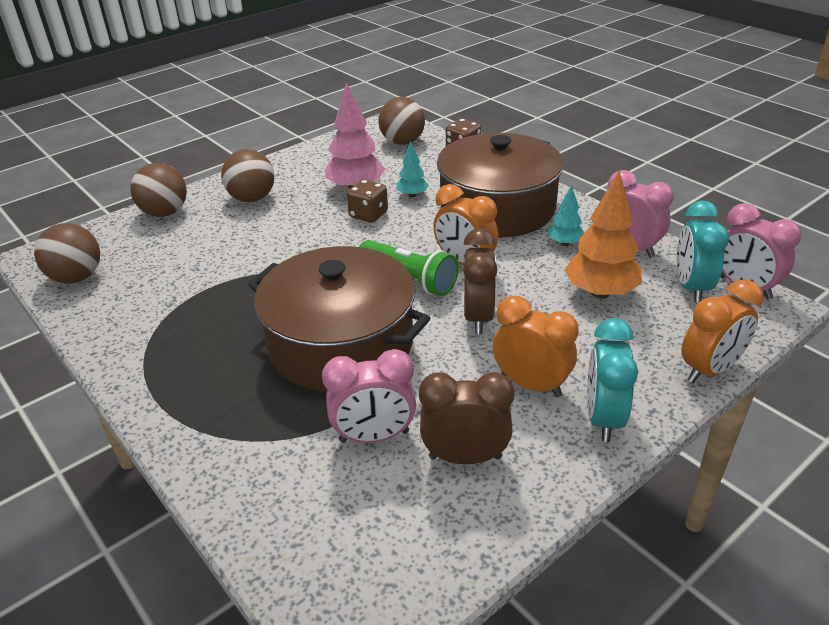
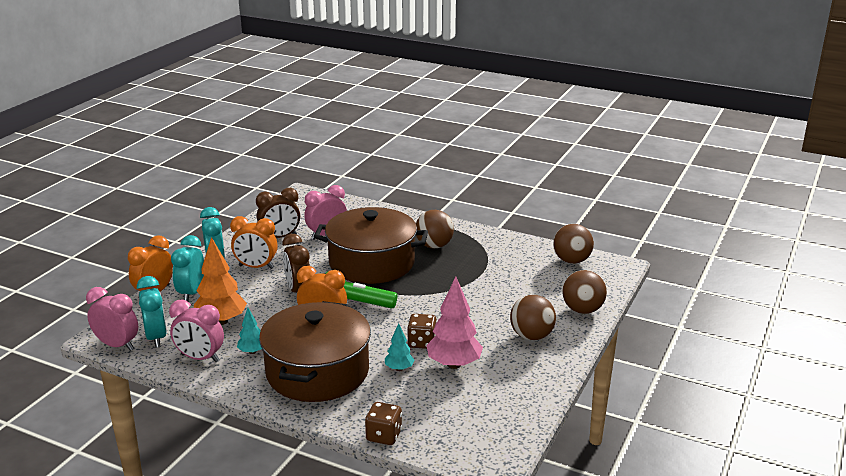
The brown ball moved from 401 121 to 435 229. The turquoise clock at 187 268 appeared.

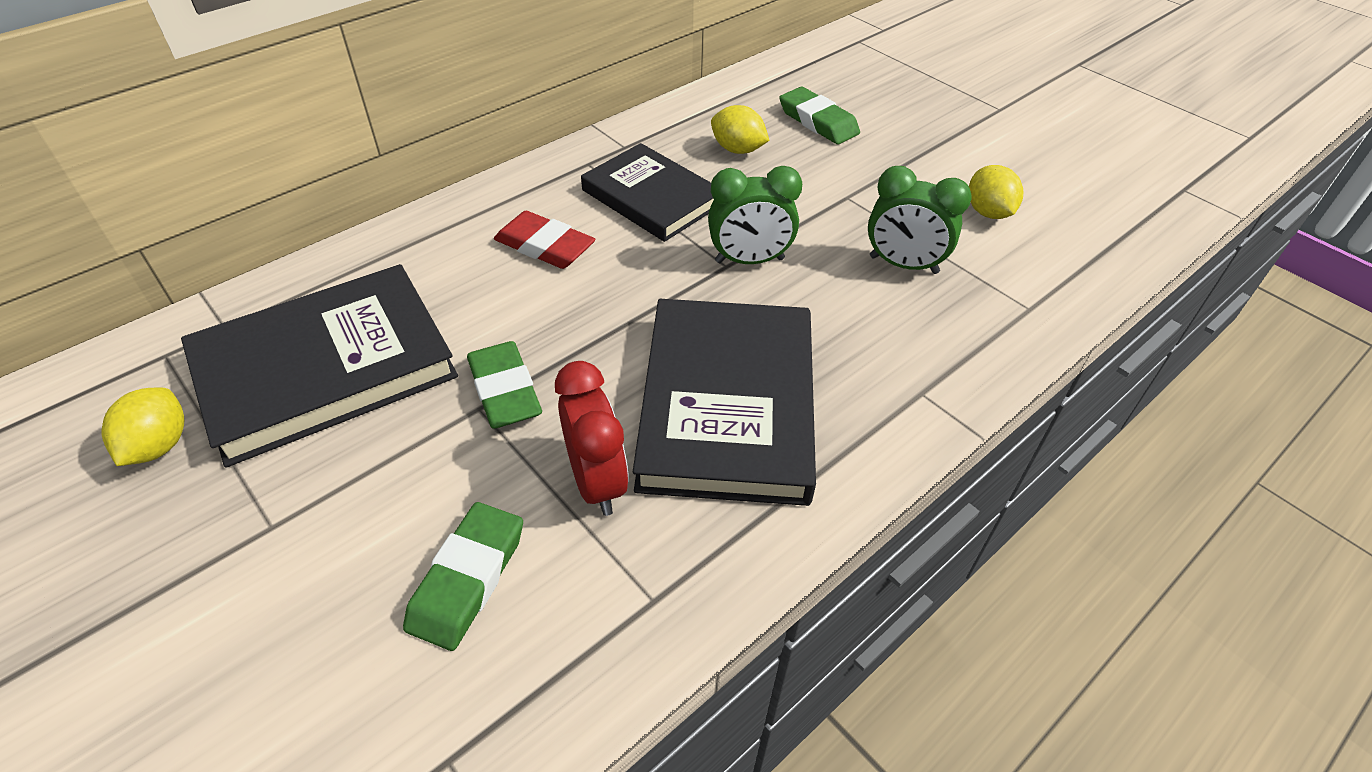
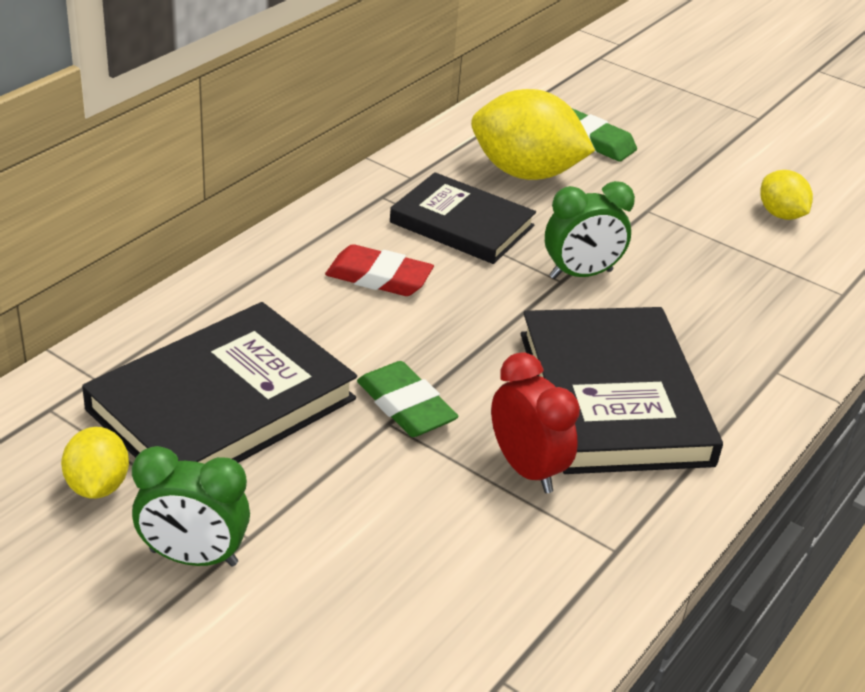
The yellow lemon at 740 129 changed to 1.89 times the size. The green clock moved from 920 220 to 191 506. The green eraser at 463 576 disappeared.

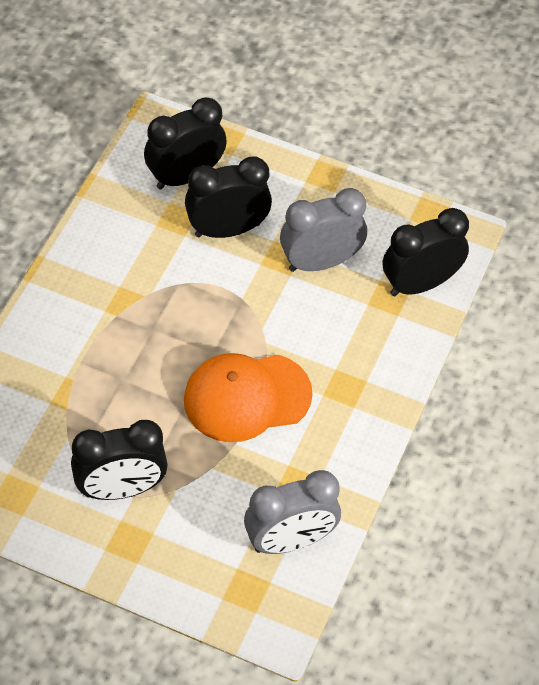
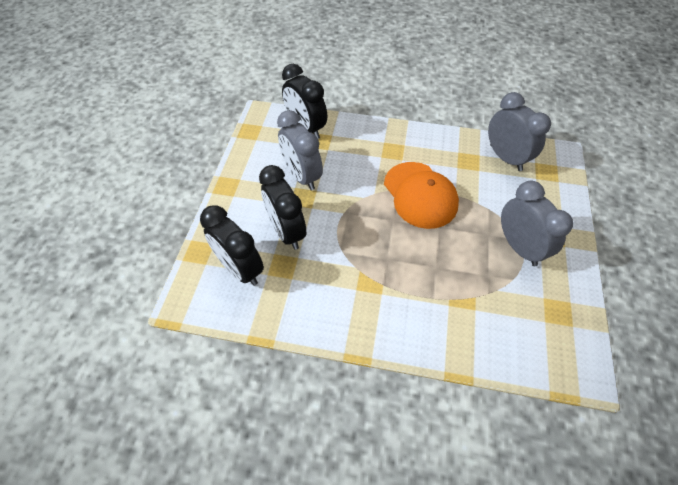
The black clock at 119 460 became the grey clock at 537 223.

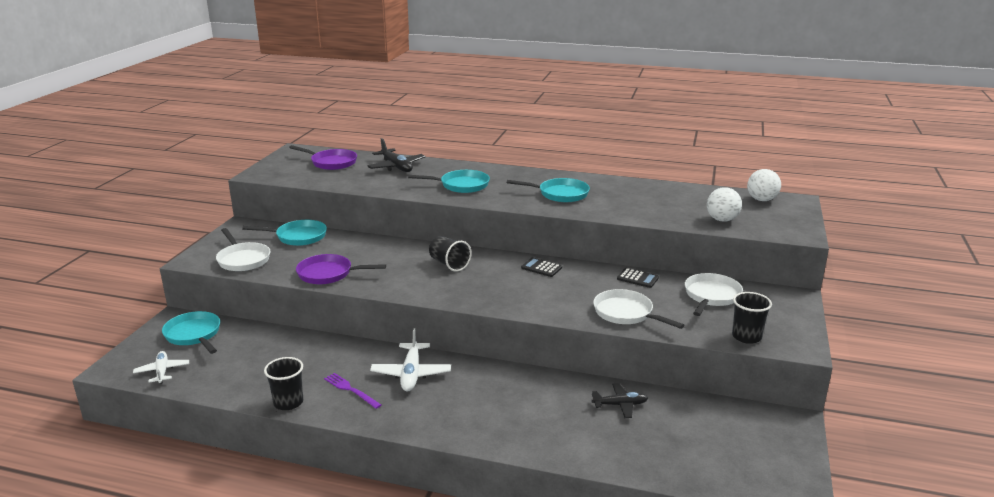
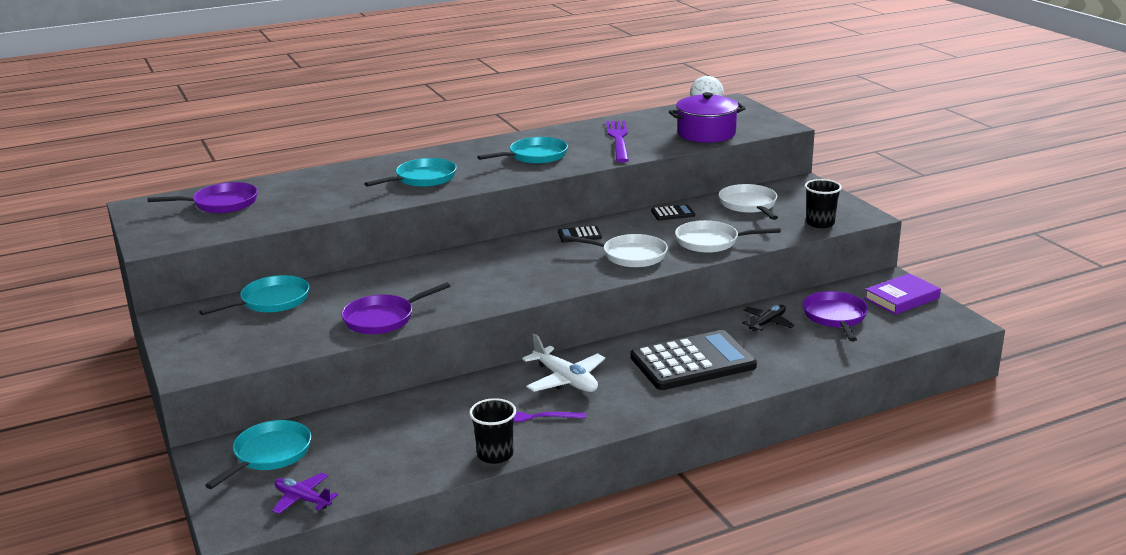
The black plane at 396 155 disappeared. The white ball at 724 204 was replaced by the purple pot at 707 117. The white pan moved from 243 249 to 615 251. The black cup at 450 254 disappeared. The turquoise pan at 191 332 turned 105 degrees clockwise. The white plane at 161 367 became the purple plane at 305 493. The purple fork at 617 142 appeared. The purple book at 902 294 appeared. The purple pan at 835 316 appeared. The black calculator at 694 360 appeared.

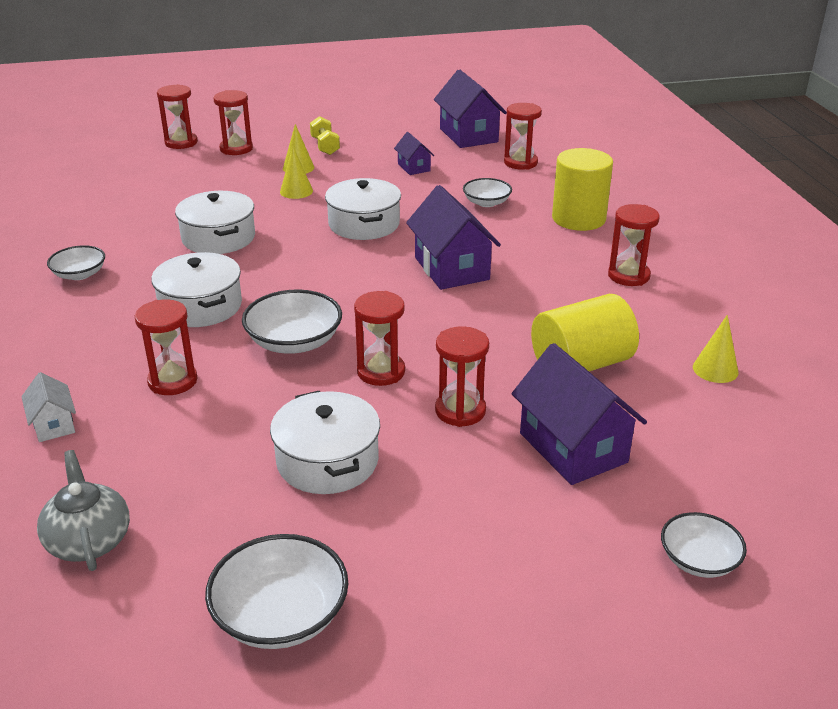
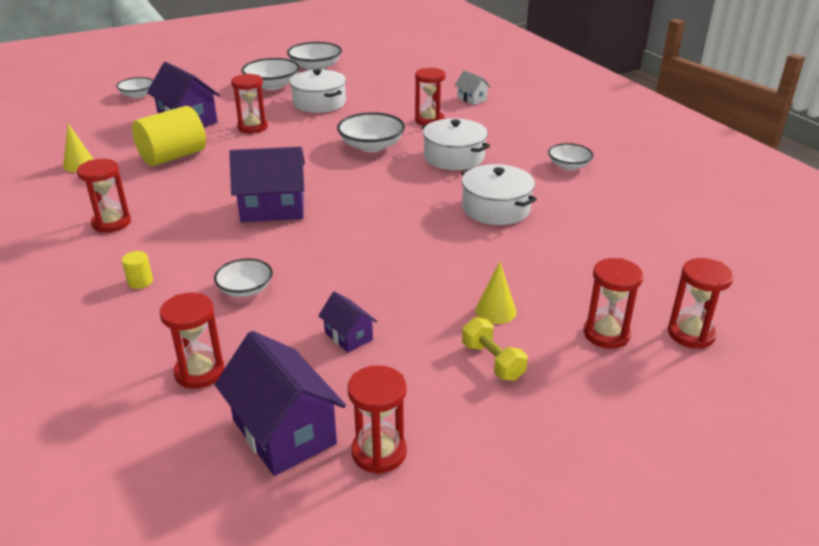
The yellow cone at 296 173 disappeared. The yellow cylinder at 582 189 changed to 0.41 times the size. The white pot at 363 209 disappeared. The purple house at 453 237 turned 60 degrees counterclockwise. The red hourglass moved from 379 338 to 377 419. The grey teapot at 83 510 disappeared. The white bowl at 270 74 appeared.

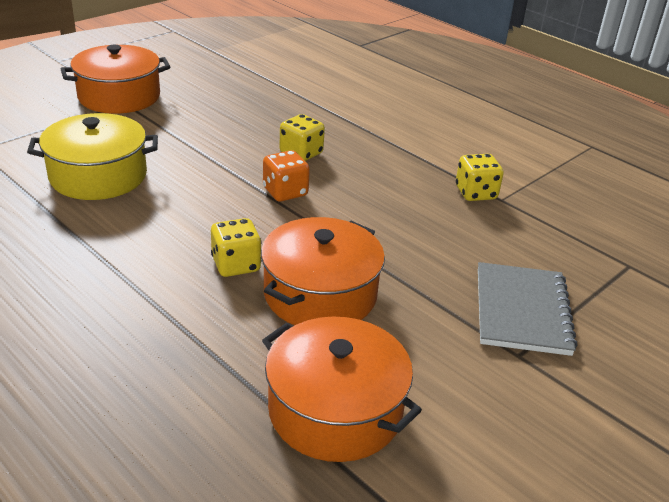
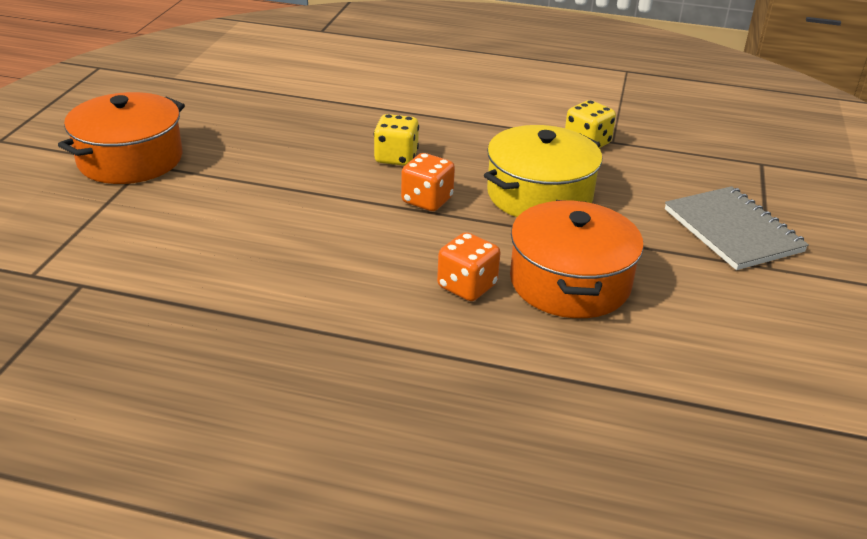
The yellow pot moved from 92 156 to 543 171. The yellow dice at 236 247 became the orange dice at 468 266. The orange pot at 342 389 disappeared.

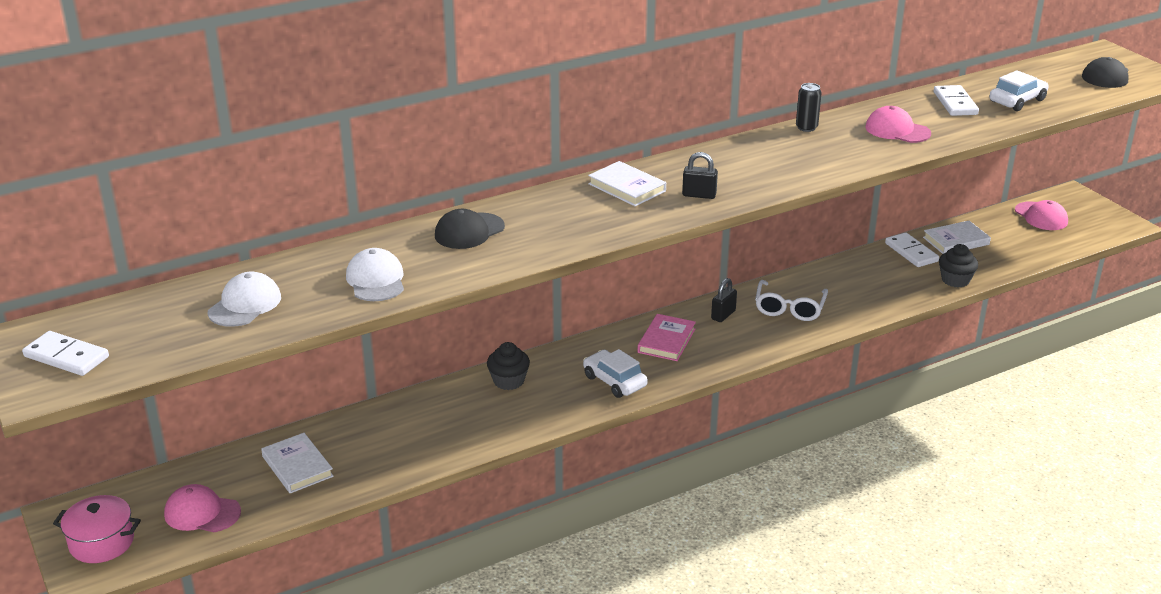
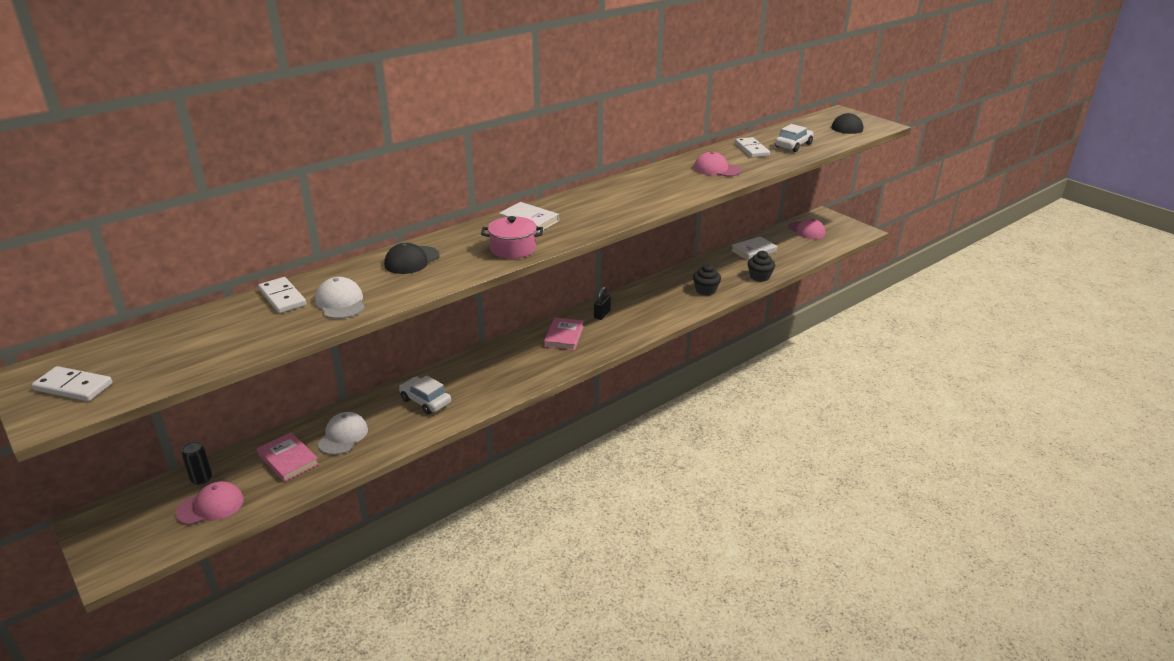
The black can moved from 809 107 to 197 463. The black padlock at 700 175 disappeared. The white domino moved from 912 250 to 282 295. The white cap moved from 244 299 to 343 433. The white glasses at 791 300 disappeared. The black cupcake moved from 508 366 to 707 280. The white car moved from 615 373 to 425 394. The white book at 297 463 became the pink book at 288 457. The pink cap at 202 508 turned 150 degrees clockwise. The pink pot moved from 97 529 to 512 237.

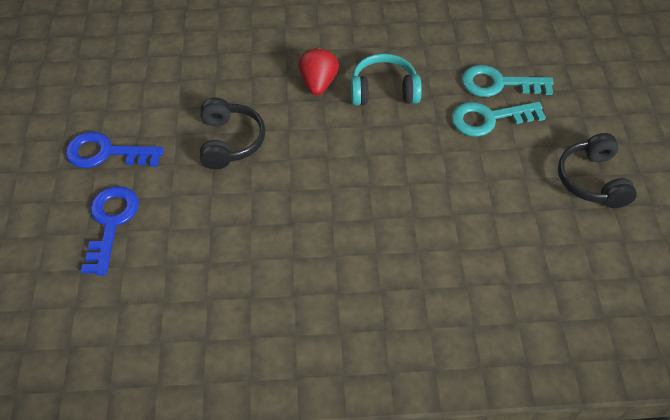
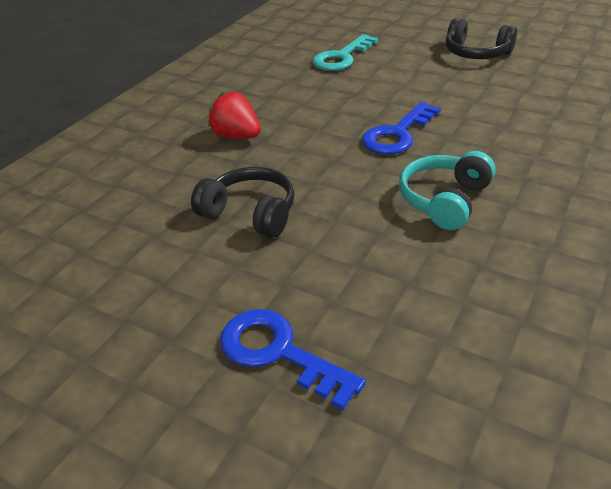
The turquoise headphones moved from 386 79 to 447 190. The turquoise key at 498 119 disappeared. The blue key moved from 115 150 to 401 128.

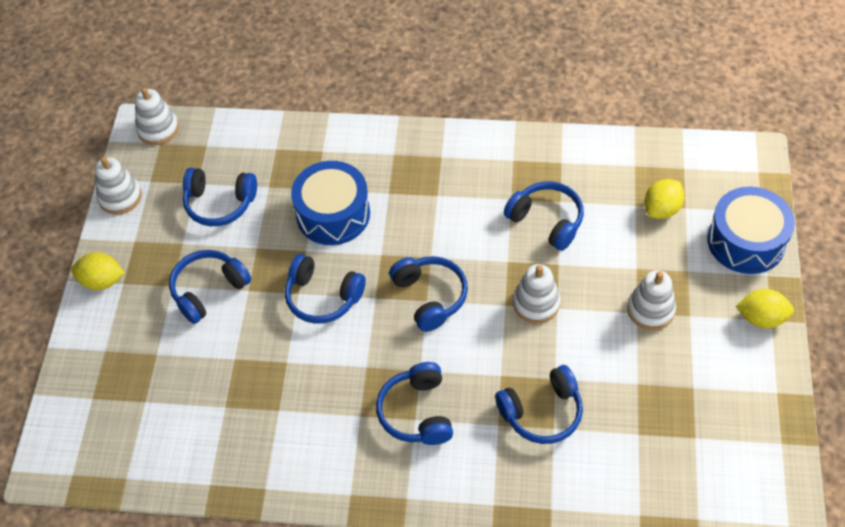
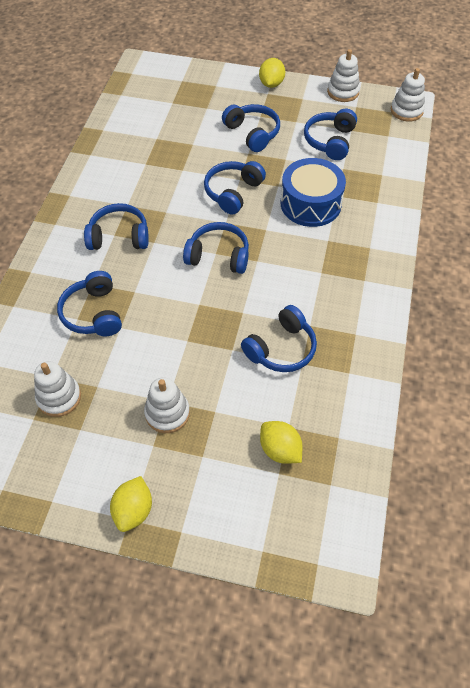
The blue drum at 751 230 disappeared. The blue headphones at 428 294 turned 150 degrees counterclockwise. The white stacking toy moved from 536 294 to 57 389.

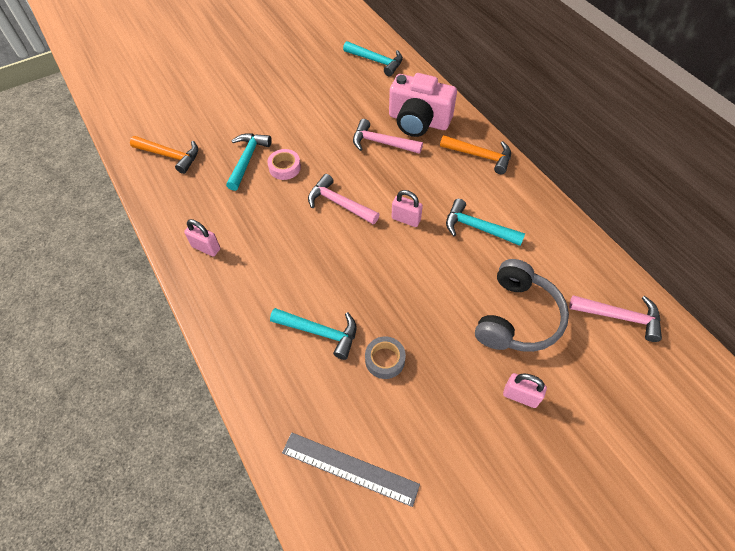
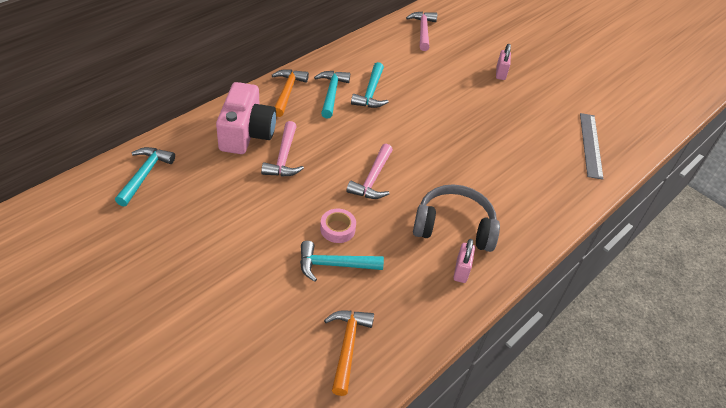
The pink padlock at 407 208 disappeared. The grey headphones moved from 522 305 to 456 218. The turquoise hammer moved from 313 334 to 332 94. The grey tape at 385 357 disappeared.

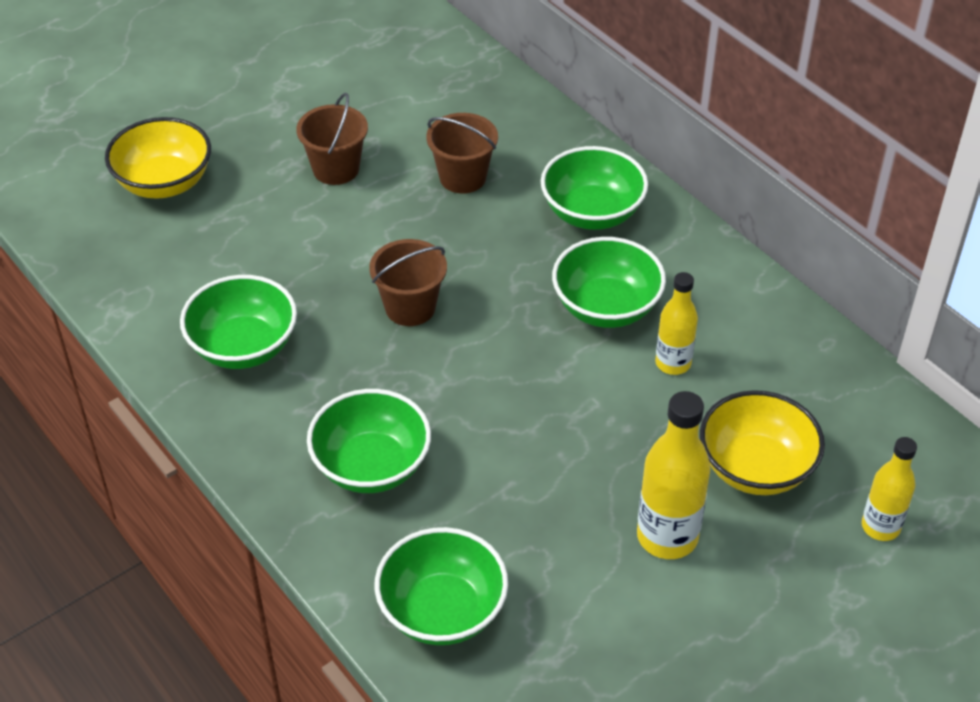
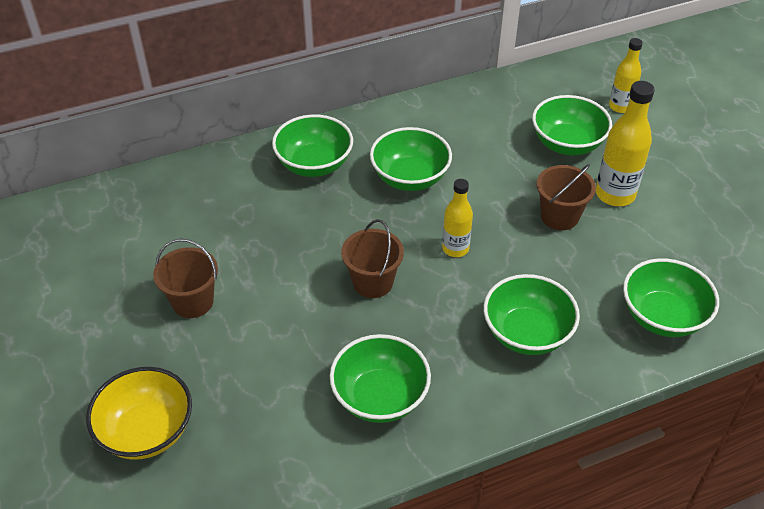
The brown bucket moved from 462 153 to 566 197. The yellow bottle moved from 676 323 to 457 218. The yellow bowl at 762 442 became the green bowl at 572 125.

